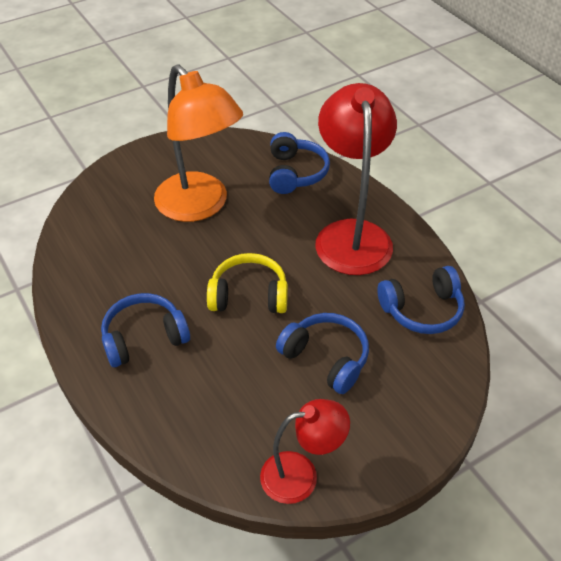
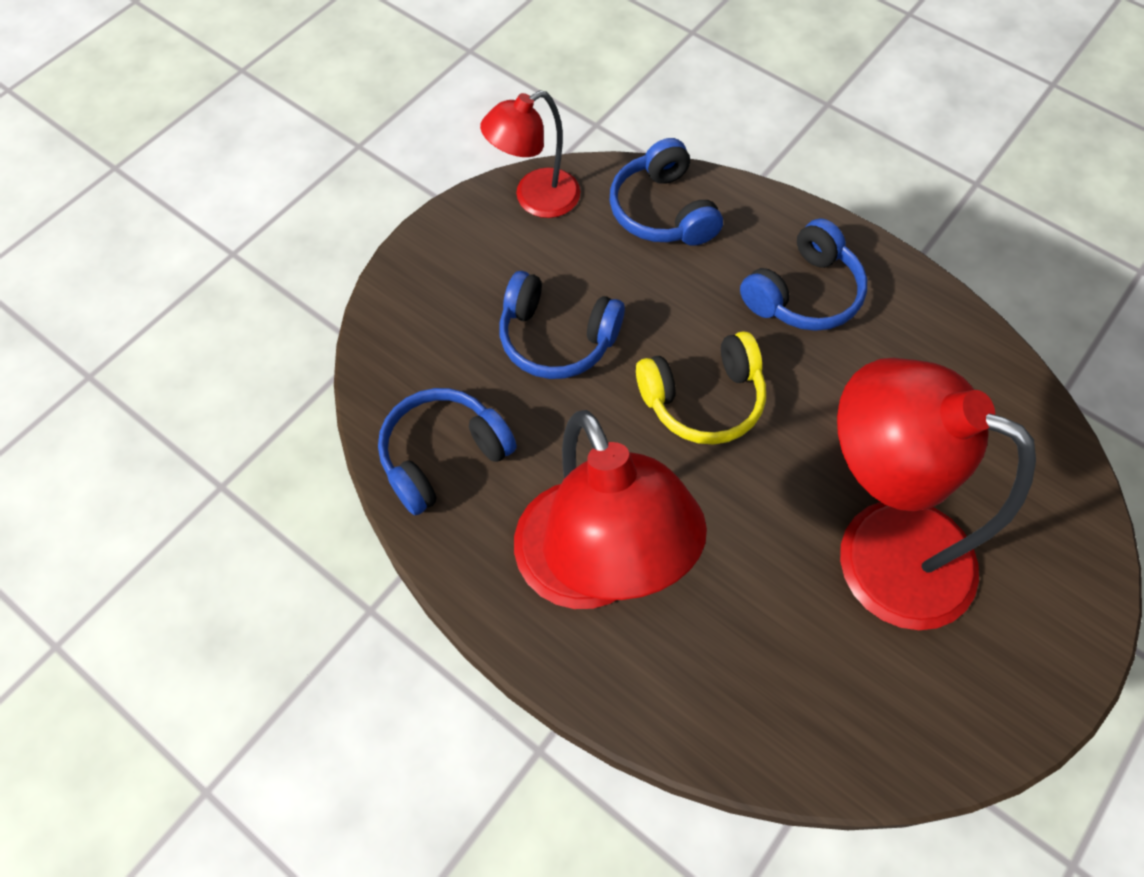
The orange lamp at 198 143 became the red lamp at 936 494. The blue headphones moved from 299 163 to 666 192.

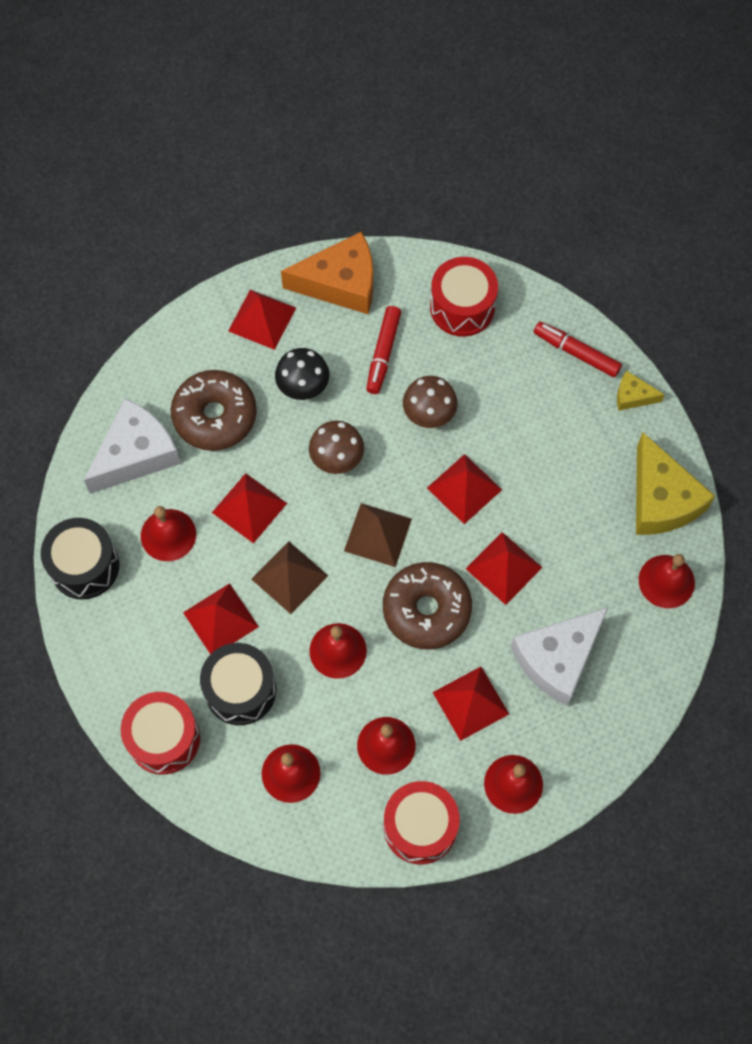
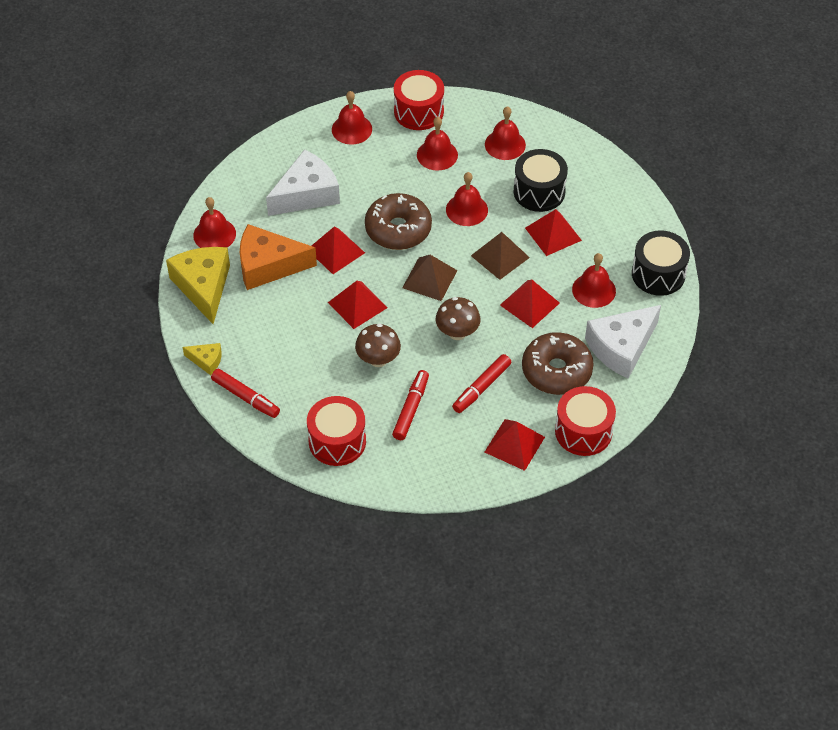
The orange cheese moved from 327 272 to 278 257. The black mushroom at 302 374 was replaced by the red marker at 482 383. The red pyramid at 471 704 disappeared. The red drum moved from 160 733 to 585 421.

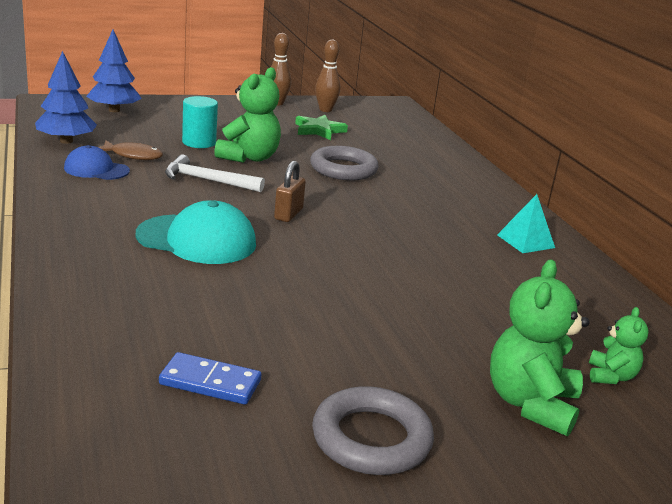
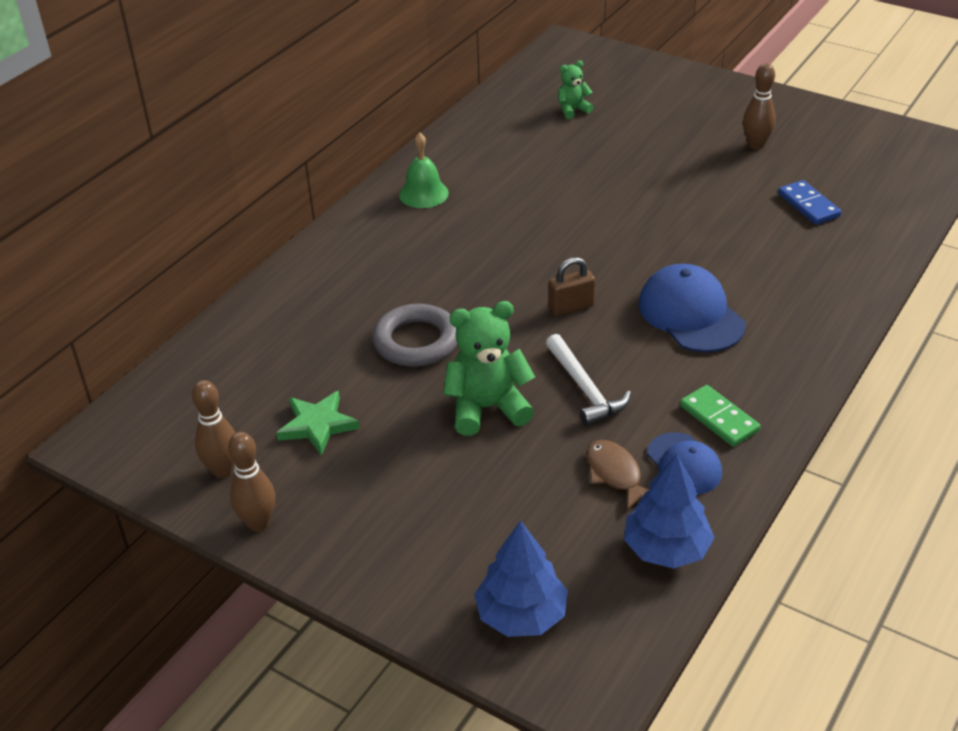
The turquoise cylinder at 200 122 disappeared. The turquoise pyramid at 526 223 was replaced by the green bell at 424 170. The turquoise cap at 196 232 became the blue cap at 692 308. The green teddy bear at 540 347 disappeared. The grey ring at 373 430 was replaced by the brown bowling pin at 759 106. The green domino at 720 416 appeared.

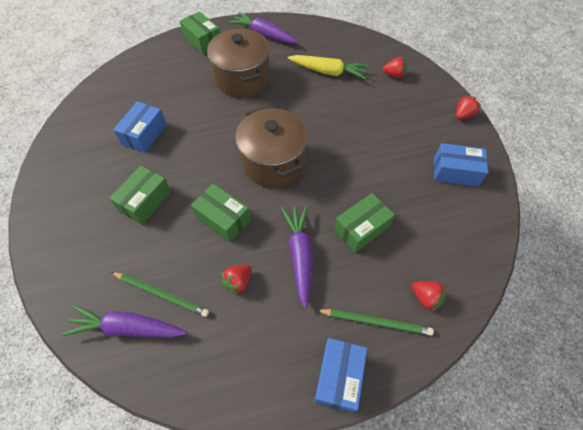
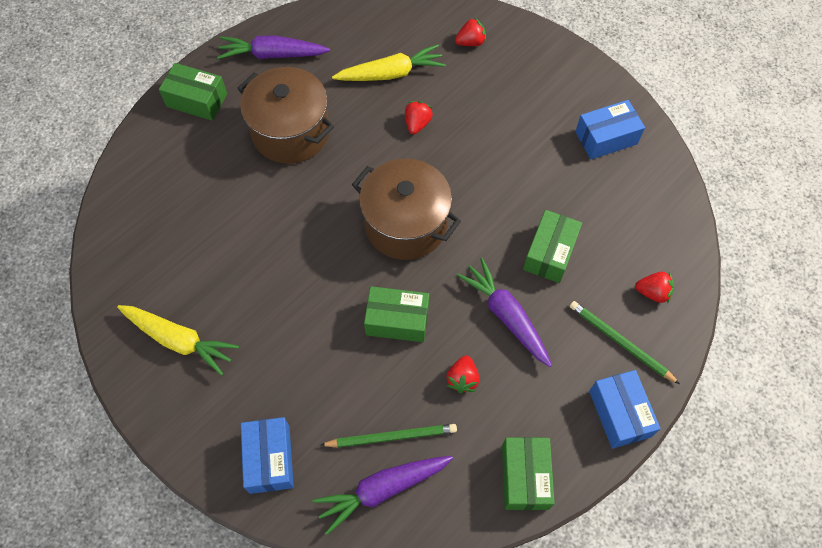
The red strawberry moved from 468 107 to 419 117. The blue box moved from 140 127 to 267 455. The green box moved from 140 195 to 528 473. The green pencil at 375 322 turned 120 degrees counterclockwise. The yellow carrot at 178 340 appeared.

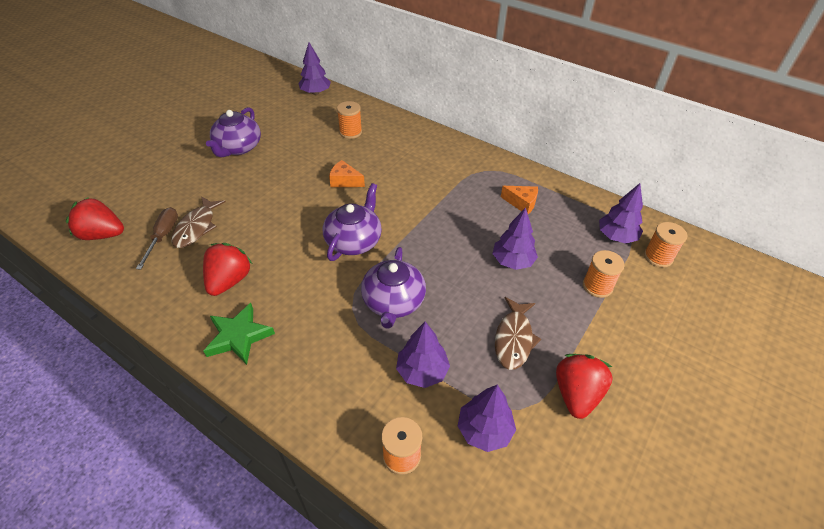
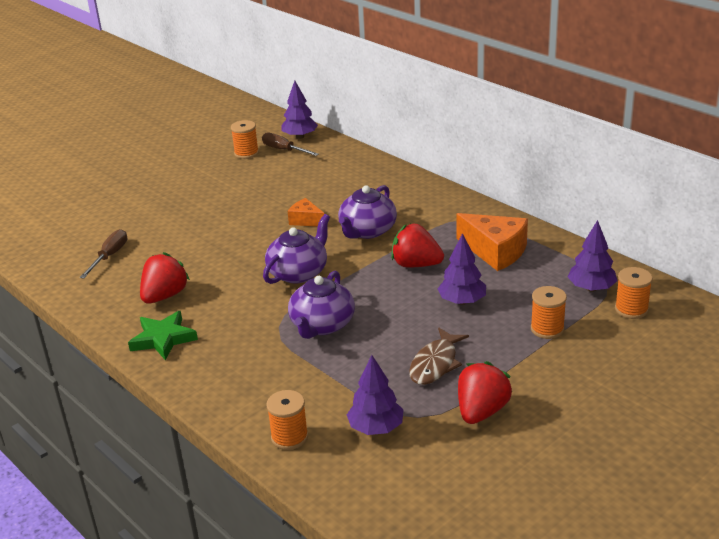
The orange spool moved from 349 120 to 245 139. The purple teapot moved from 233 132 to 367 212. The orange cheese at 519 200 changed to 1.78 times the size. The brown fish at 198 222 disappeared. The red strawberry moved from 95 218 to 417 245. The purple tree at 423 355 disappeared. The brown screwdriver at 290 144 appeared.

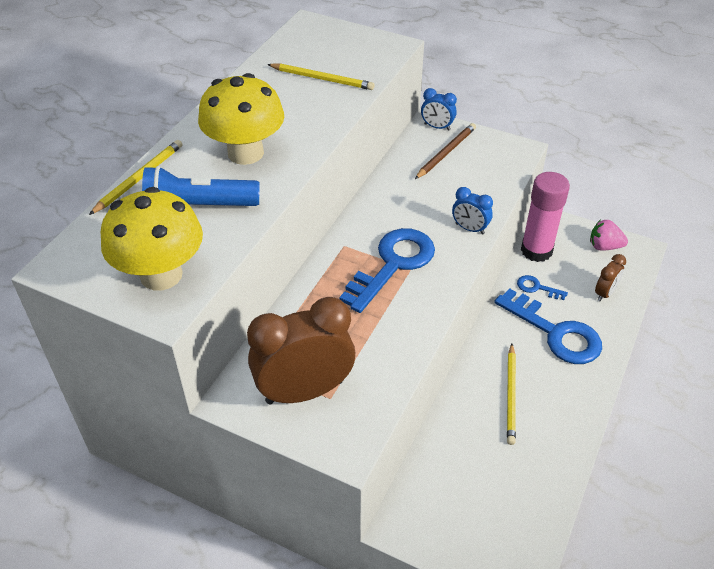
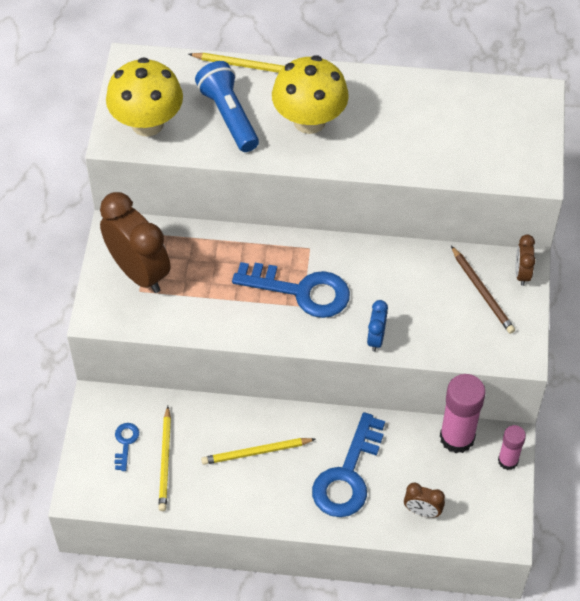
The yellow pencil moved from 321 76 to 164 458. The blue clock at 439 109 became the brown clock at 526 260. The brown pencil at 445 151 turned 45 degrees clockwise. The pink strawberry at 609 235 disappeared. The blue key moved from 542 287 to 126 447. The pink glue stick at 512 447 appeared.

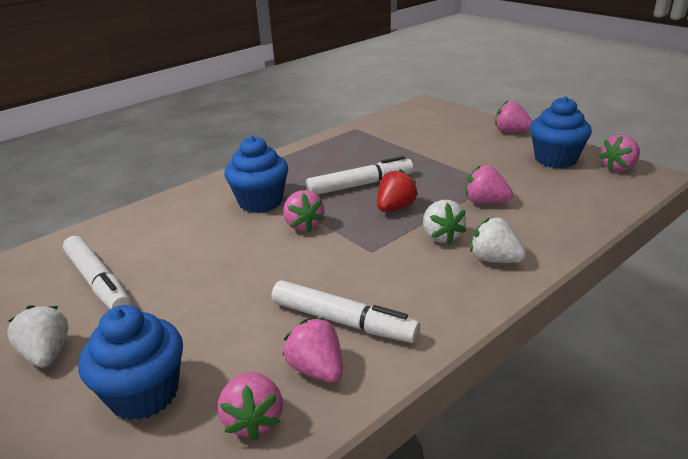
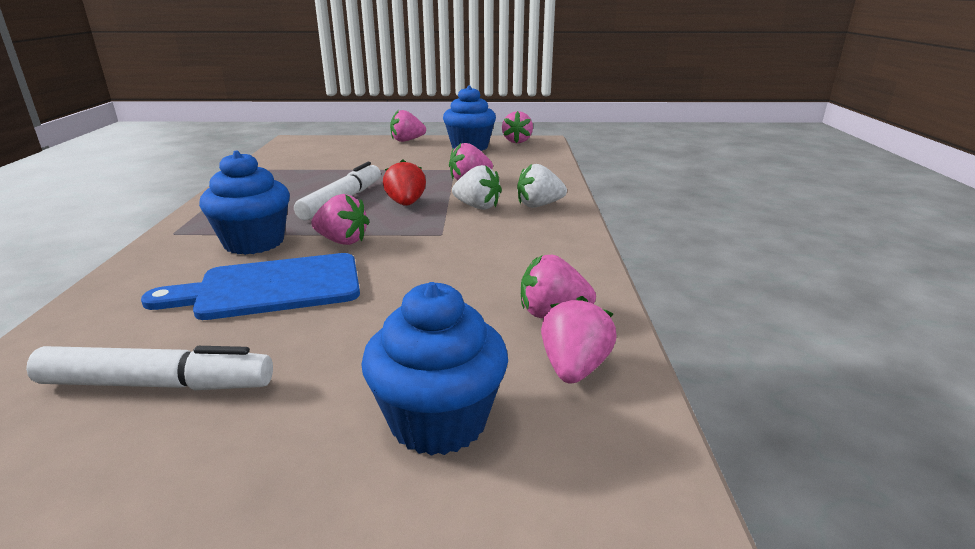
The white marker at 346 311 disappeared. The white strawberry at 37 336 disappeared. The pink strawberry at 250 406 turned 105 degrees counterclockwise. The blue cutting board at 250 286 appeared.

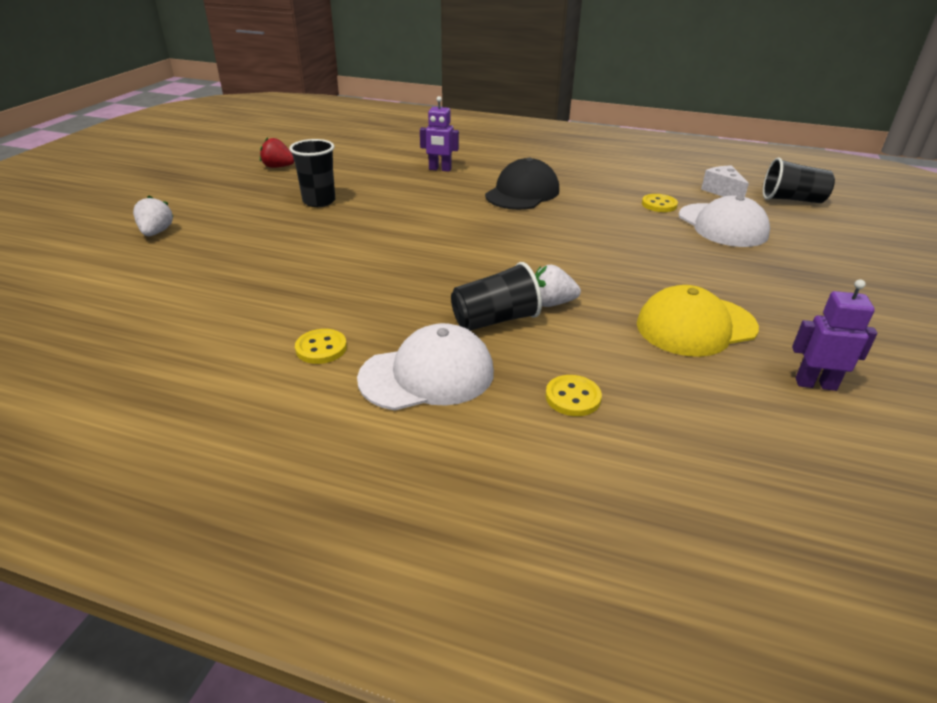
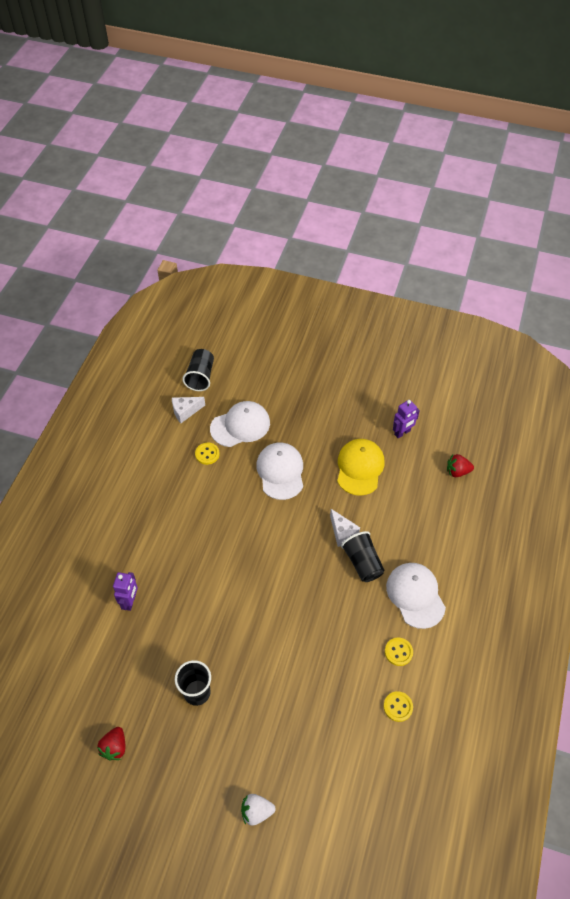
The black cap at 522 184 disappeared. The white strawberry at 558 286 was replaced by the white cheese at 345 528. The purple robot at 834 335 turned 135 degrees counterclockwise. The yellow cap at 698 321 turned 150 degrees counterclockwise. The yellow button moved from 573 395 to 398 706. The white cap at 279 471 appeared. The red strawberry at 460 465 appeared.

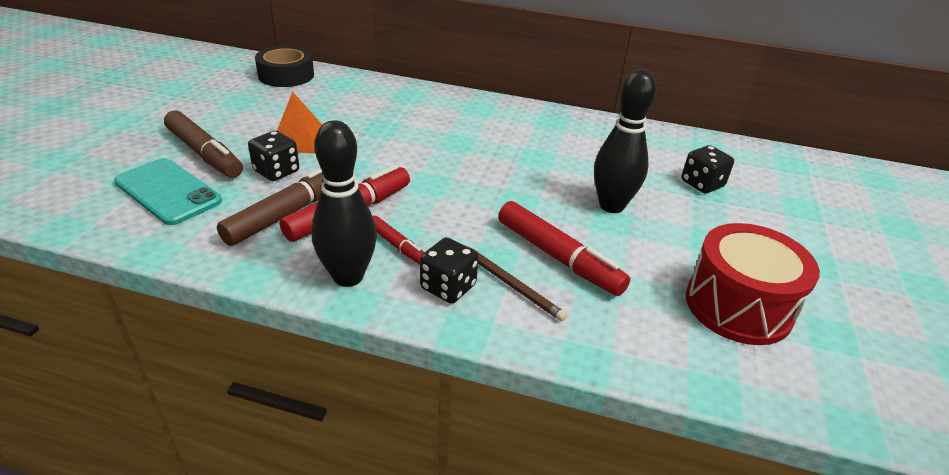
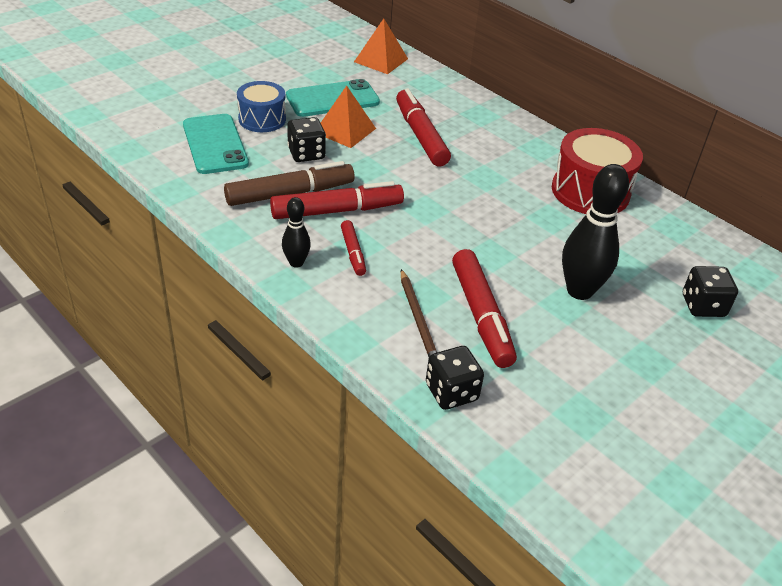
The black tape at 284 66 was replaced by the orange pyramid at 381 46. The brown marker at 203 144 was replaced by the blue drum at 261 106. The black bowling pin at 344 203 changed to 0.53 times the size. The red drum moved from 753 284 to 597 171. The black dice moved from 449 270 to 455 378. The turquoise phone at 333 98 appeared. The red marker at 423 127 appeared.

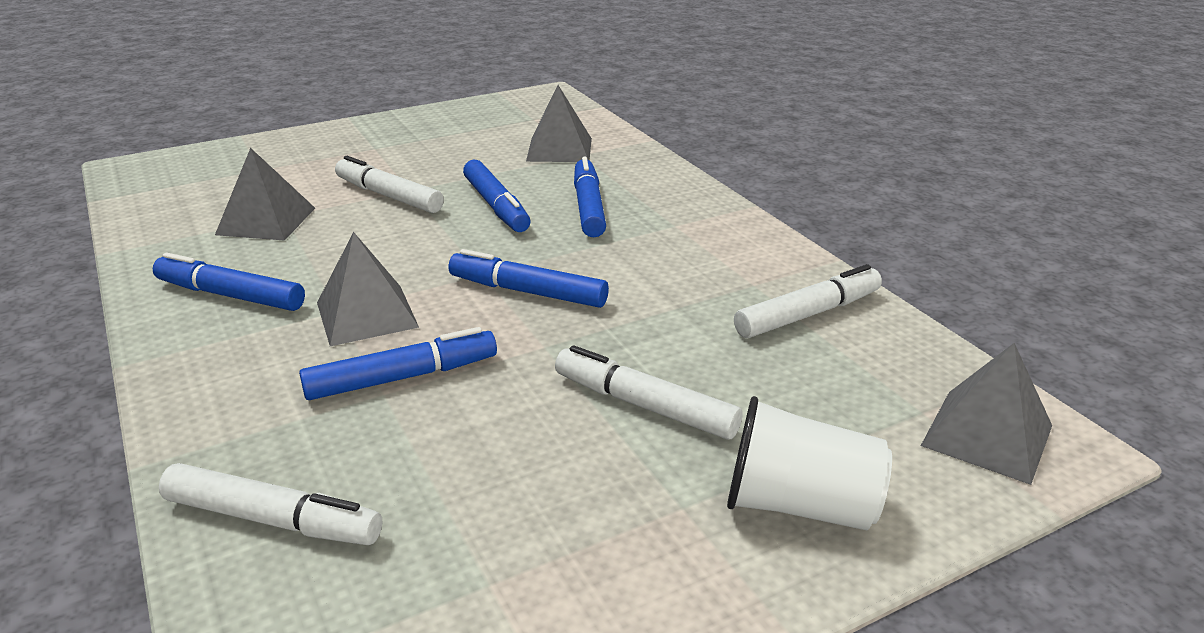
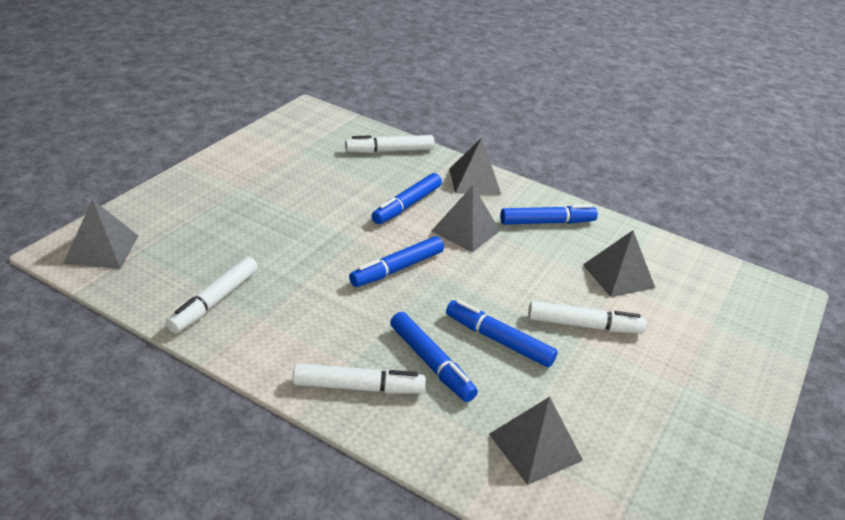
The blue marker at 529 278 turned 150 degrees clockwise. The white marker moved from 648 392 to 359 378. The white cup at 809 463 disappeared. The grey pyramid at 475 166 appeared.

